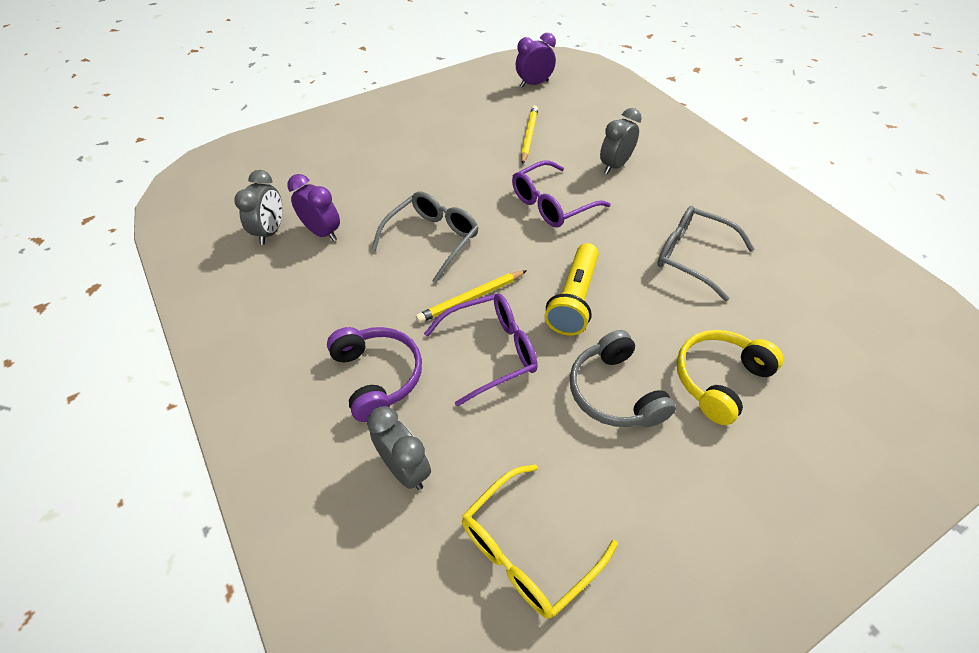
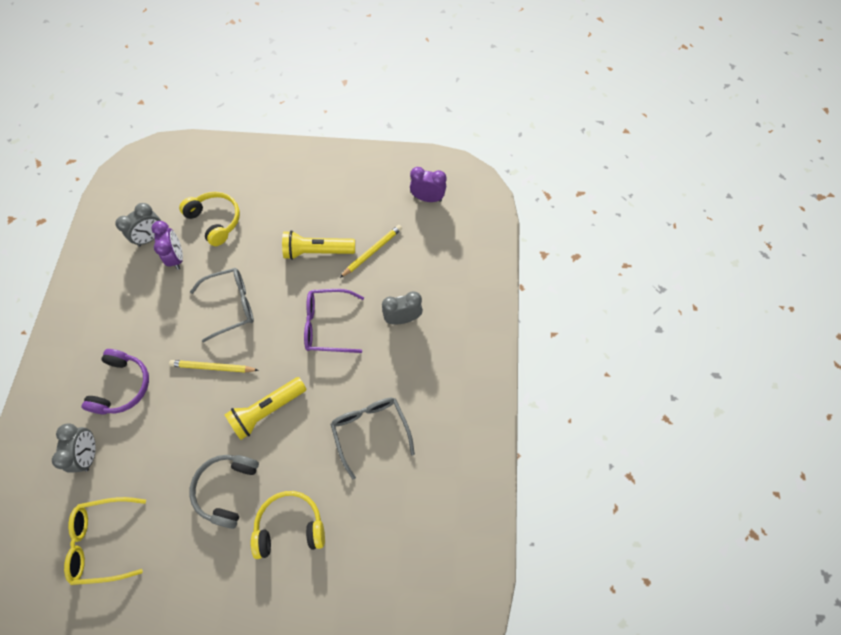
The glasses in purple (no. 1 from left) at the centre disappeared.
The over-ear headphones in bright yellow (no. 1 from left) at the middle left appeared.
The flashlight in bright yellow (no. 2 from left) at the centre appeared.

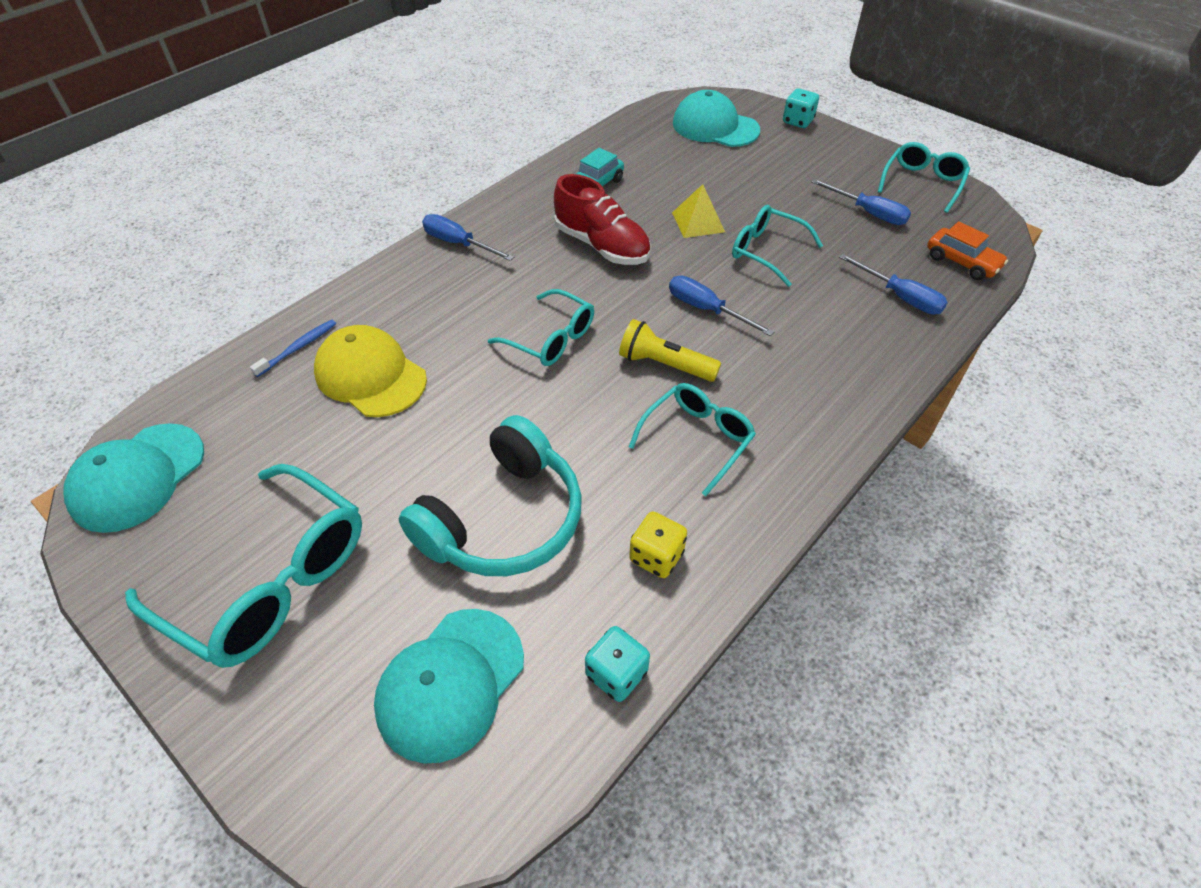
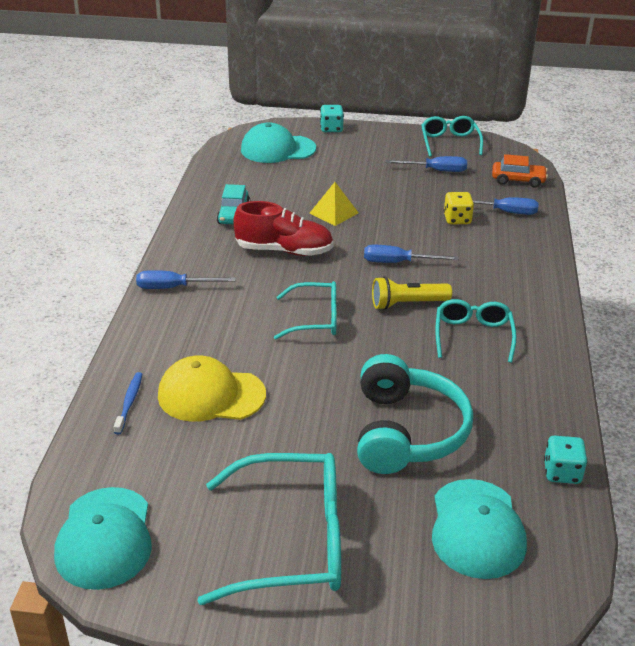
The dice in bright yellow moved from the centre to the top right.
The glasses in teal (no. 4 from left) at the top centre disappeared.

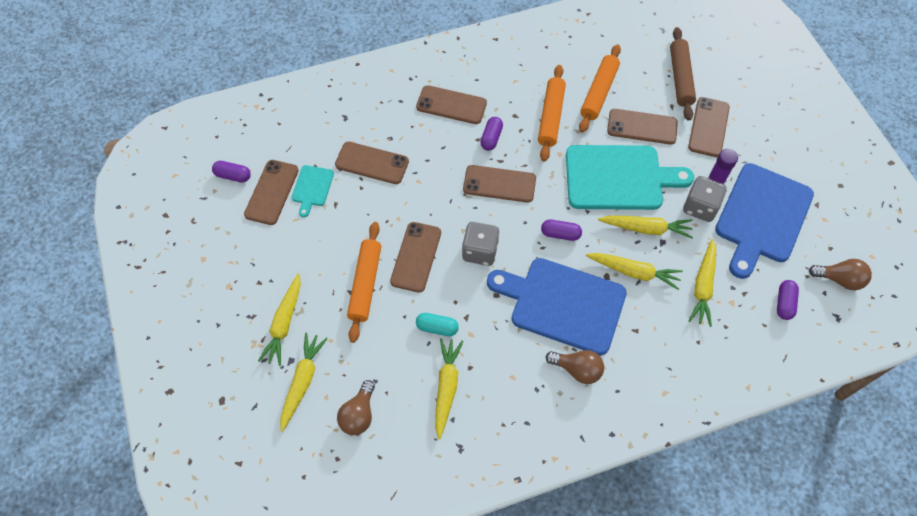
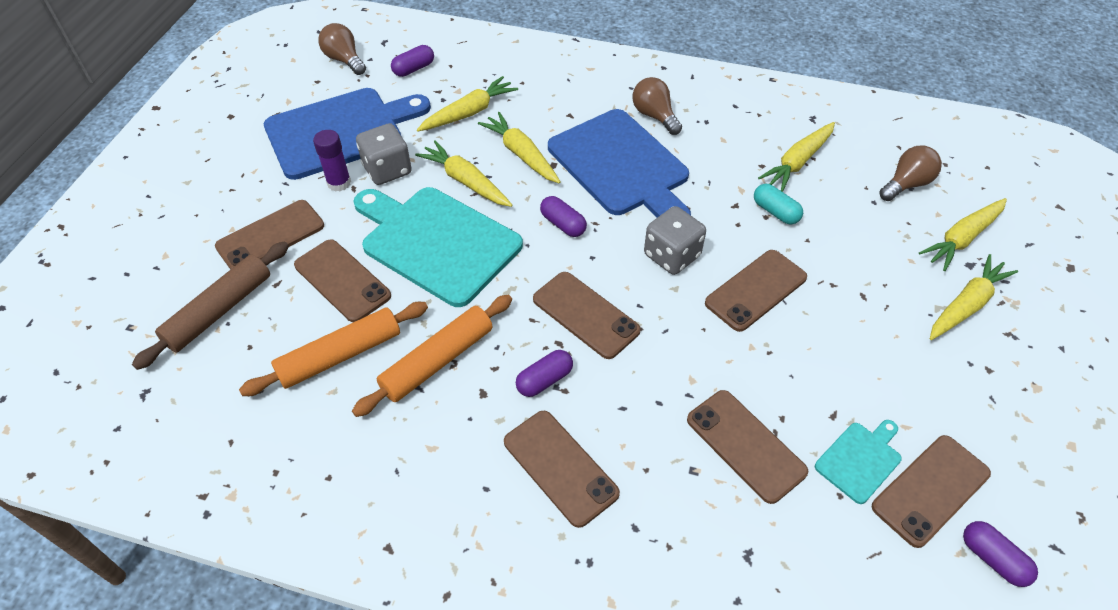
The rolling pin in bright orange (no. 1 from left) at the centre disappeared.

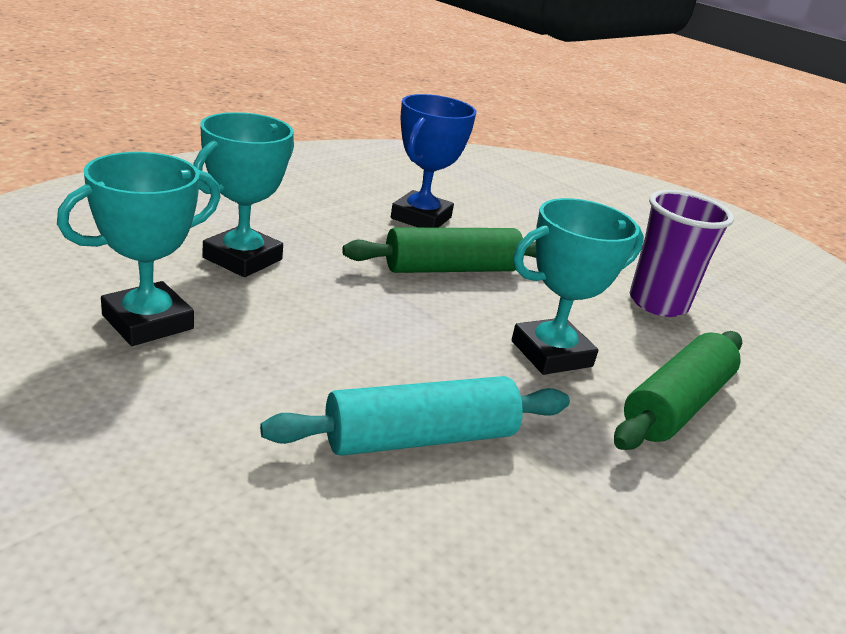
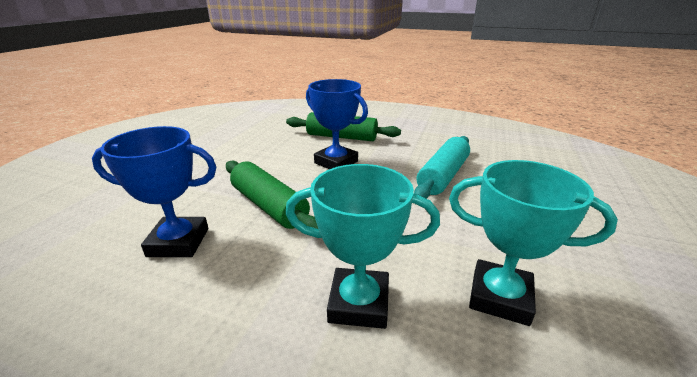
The rolling pin in teal at the centre turned 75 degrees clockwise.
The trophy in teal (no. 3 from left) at the middle right became the trophy in cobalt (no. 2 from left) at the top centre.
The beaker in purple at the middle right disappeared.

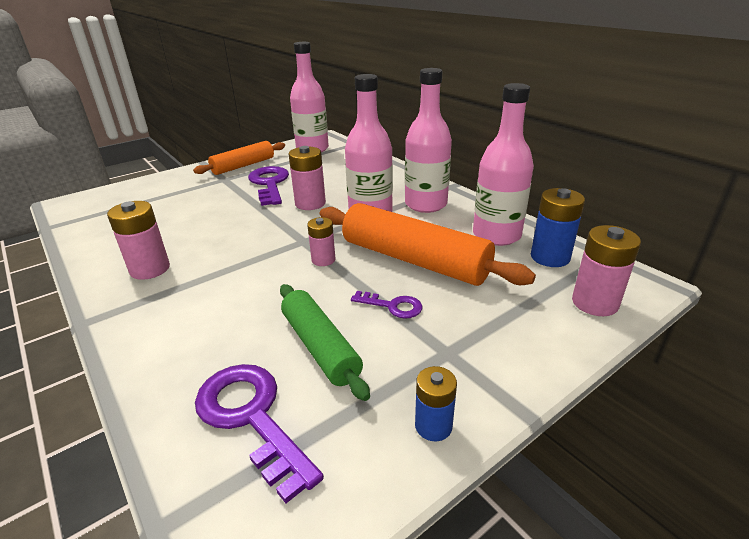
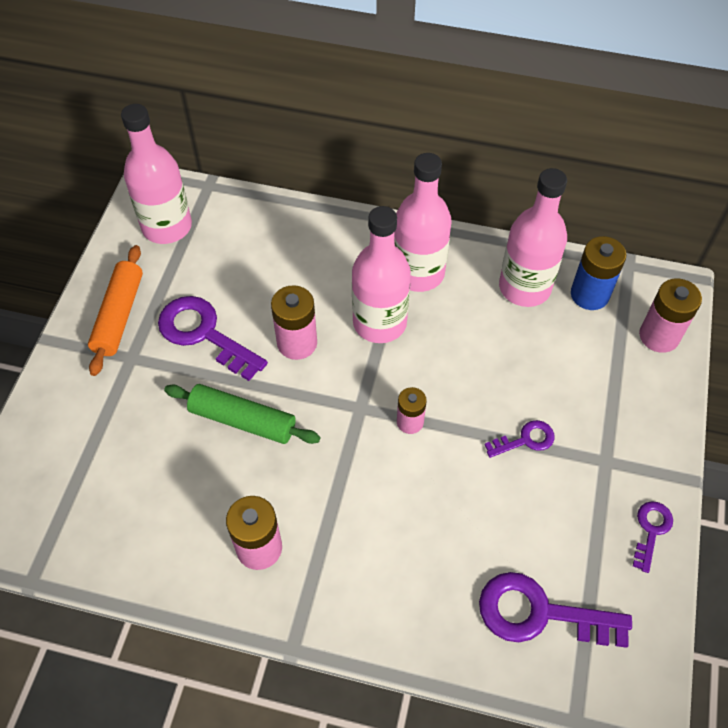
The rolling pin in green moved from the centre to the middle left.
The rolling pin in bright orange (no. 2 from left) at the centre disappeared.
The battery in cobalt (no. 1 from left) at the bottom centre was replaced by the key in purple (no. 4 from left) at the bottom right.

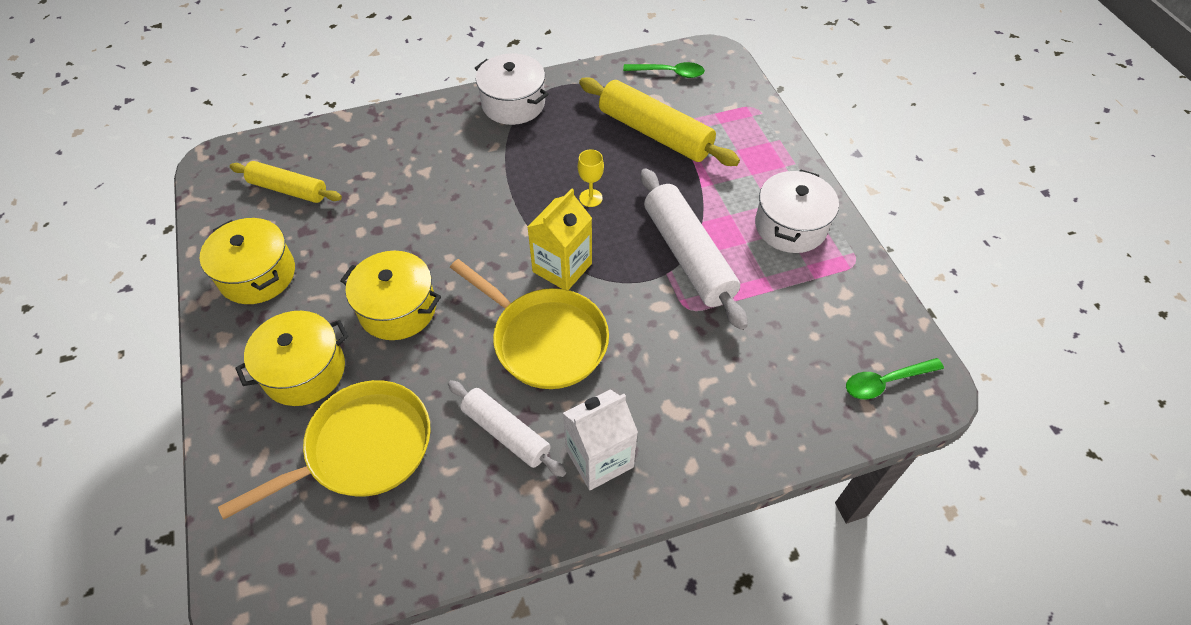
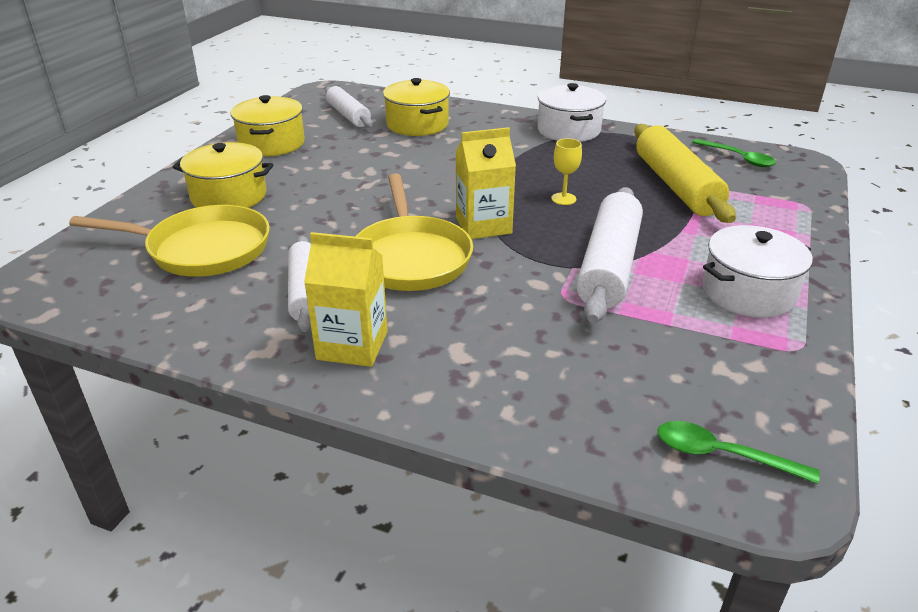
The rolling pin in bright yellow (no. 1 from left) at the top left became the rolling pin in pure white (no. 2 from left) at the top centre.
The pot in bright yellow (no. 3 from left) moved from the middle left to the top centre.
The carton in pure white at the bottom centre became the carton in bright yellow (no. 1 from left) at the centre.

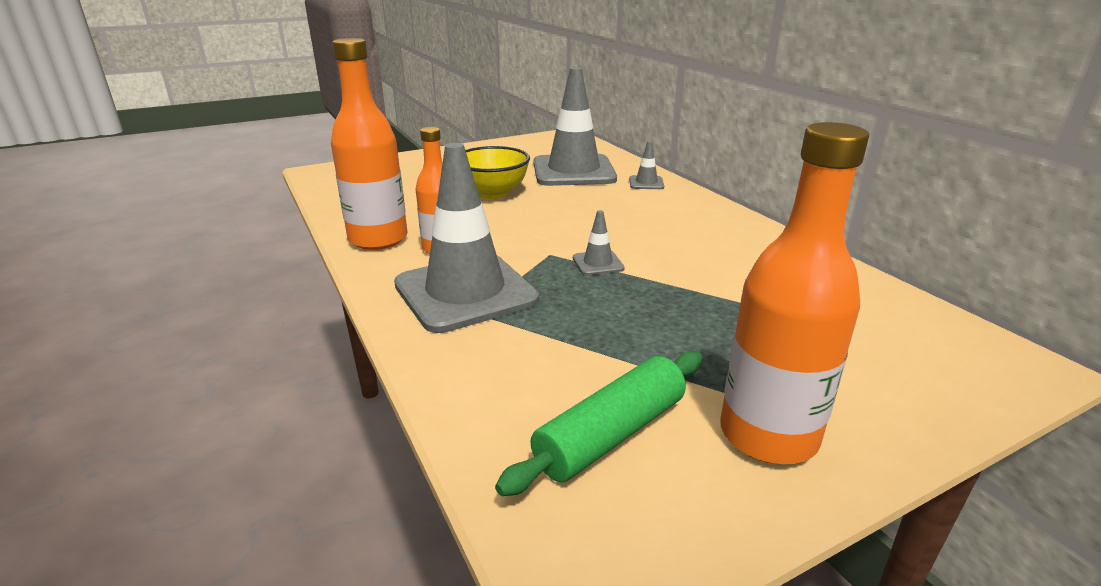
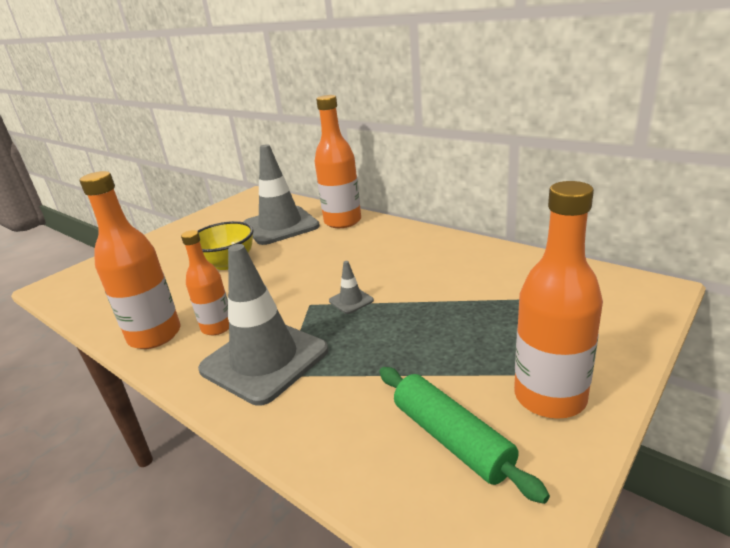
The rolling pin in green at the bottom centre turned 60 degrees counterclockwise.
The traffic cone in ash-grey (no. 4 from left) at the top centre was replaced by the drink bottle in bright orange (no. 3 from left) at the top centre.

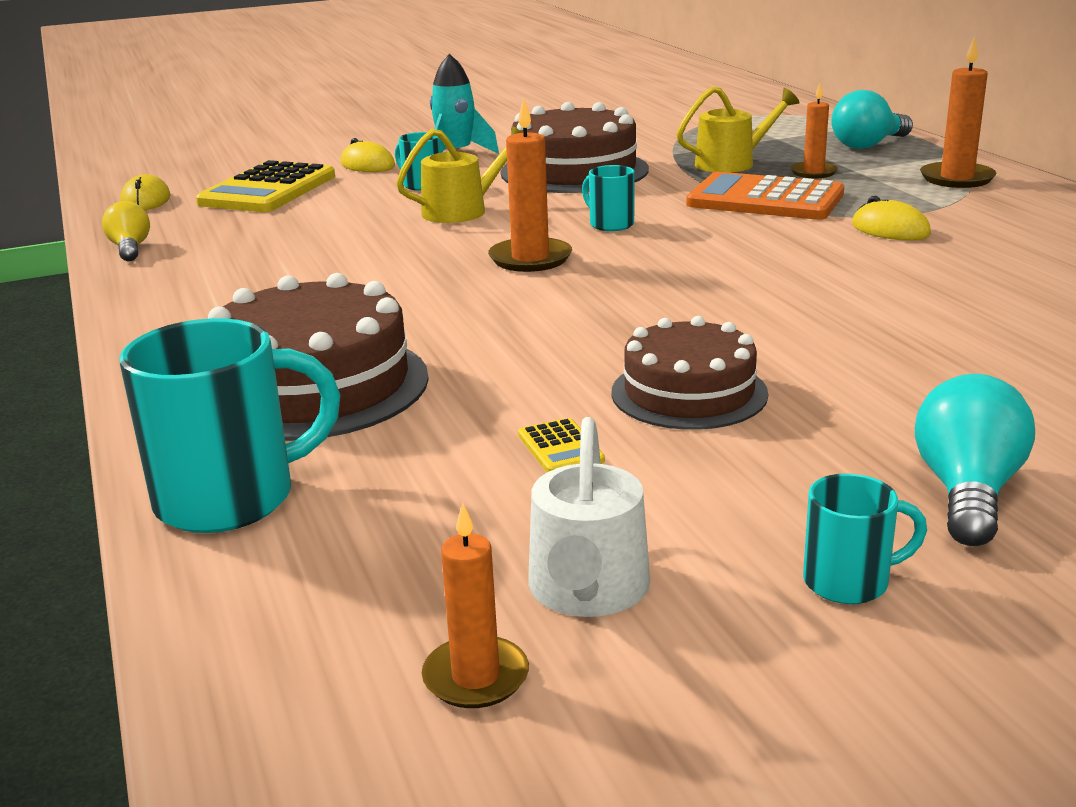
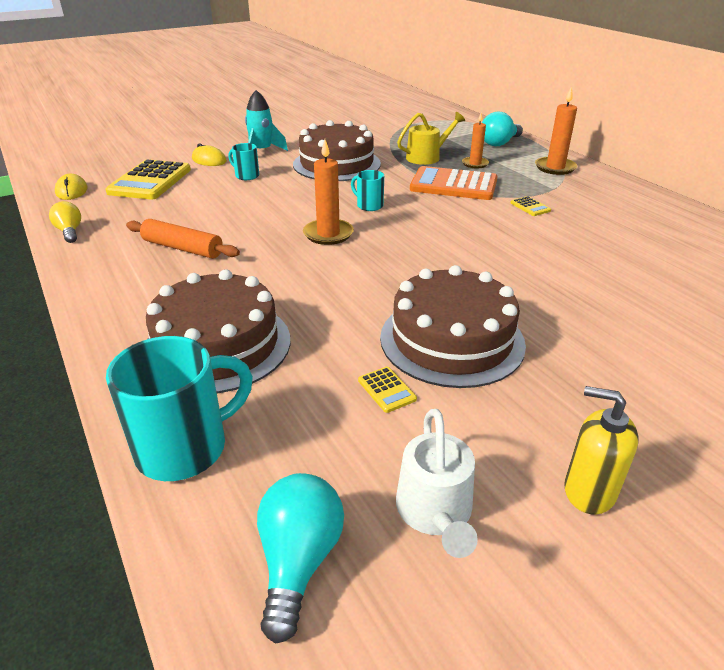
The watering pot in bright yellow (no. 1 from left) at the top centre disappeared.
The candle in bright orange (no. 1 from left) at the bottom centre disappeared.
The gateau in russet (no. 3 from left) at the centre changed to 1.54 times the size.
The tea mug in teal (no. 4 from left) at the bottom right was replaced by the soap dispenser in bright yellow at the bottom right.
The computer mouse in bright yellow (no. 3 from left) at the top right was replaced by the adding machine in bright yellow (no. 3 from left) at the top right.
The light bulb in teal (no. 2 from left in the first image) moved from the middle right to the bottom centre.
The rolling pin in bright orange at the middle left appeared.

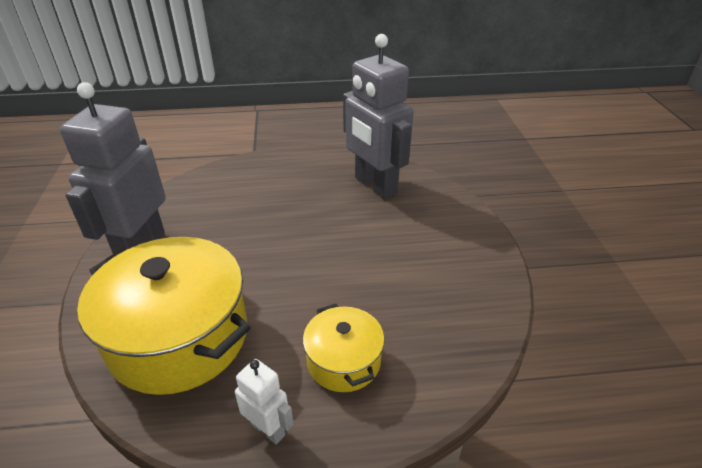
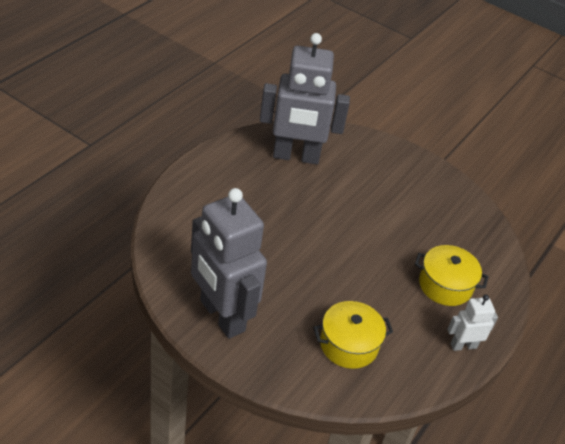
The pot in bright yellow (no. 1 from left) at the bottom left changed to 0.52 times the size.

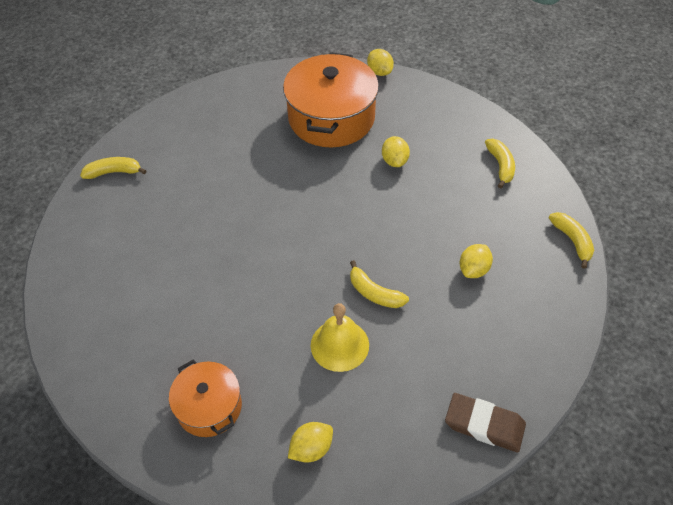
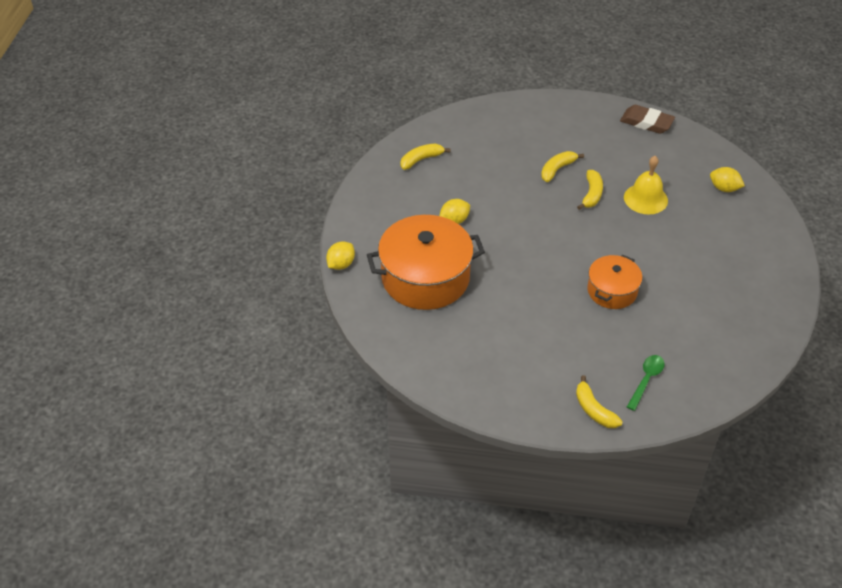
The pot in bright orange (no. 1 from left in the first image) moved from the bottom left to the middle right.
The pencil eraser in russet at the bottom right turned 60 degrees counterclockwise.
The toy lemon in bright yellow (no. 4 from left) at the middle right disappeared.
The banana fruit in bright yellow (no. 4 from left in the first image) moved from the middle right to the top right.
The spoon in green at the middle right appeared.

